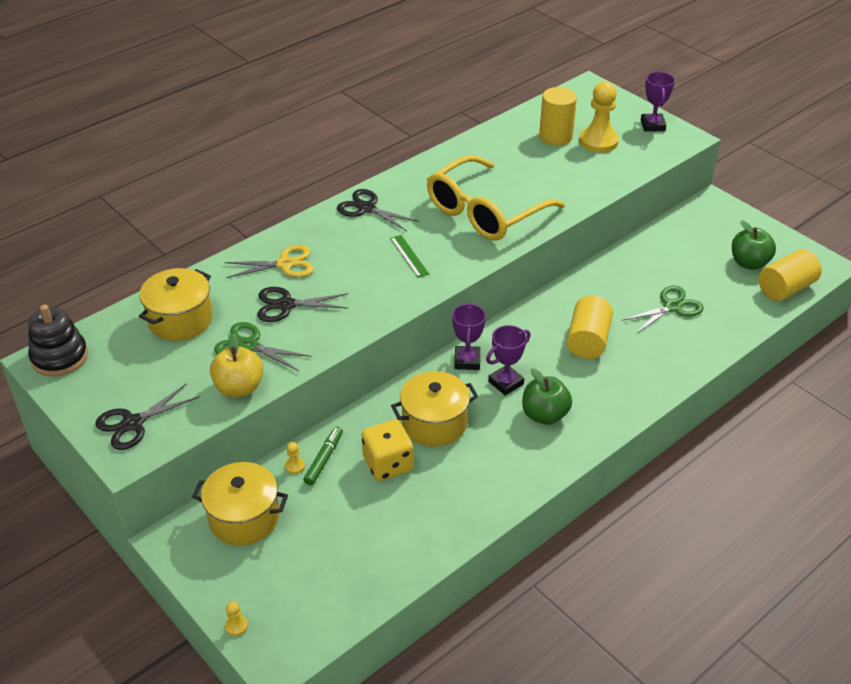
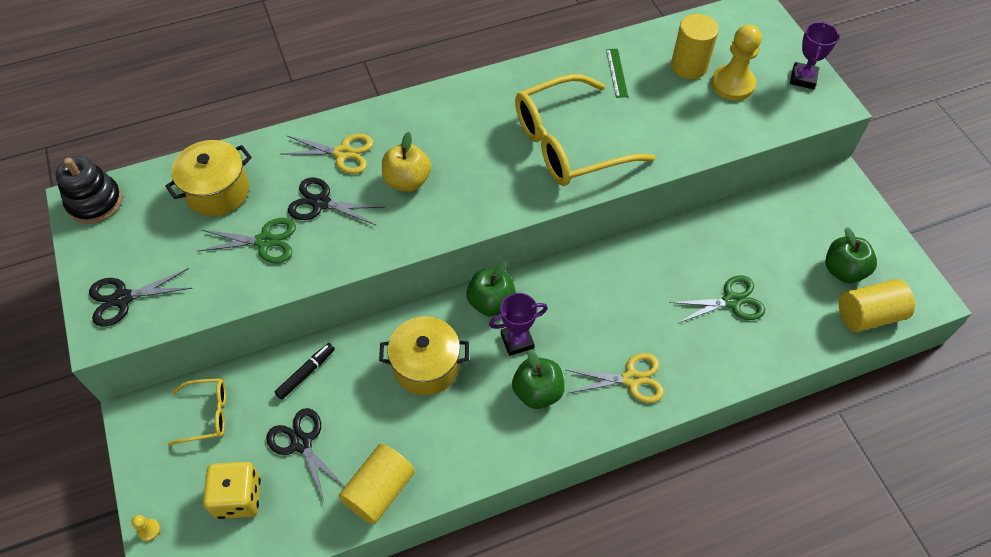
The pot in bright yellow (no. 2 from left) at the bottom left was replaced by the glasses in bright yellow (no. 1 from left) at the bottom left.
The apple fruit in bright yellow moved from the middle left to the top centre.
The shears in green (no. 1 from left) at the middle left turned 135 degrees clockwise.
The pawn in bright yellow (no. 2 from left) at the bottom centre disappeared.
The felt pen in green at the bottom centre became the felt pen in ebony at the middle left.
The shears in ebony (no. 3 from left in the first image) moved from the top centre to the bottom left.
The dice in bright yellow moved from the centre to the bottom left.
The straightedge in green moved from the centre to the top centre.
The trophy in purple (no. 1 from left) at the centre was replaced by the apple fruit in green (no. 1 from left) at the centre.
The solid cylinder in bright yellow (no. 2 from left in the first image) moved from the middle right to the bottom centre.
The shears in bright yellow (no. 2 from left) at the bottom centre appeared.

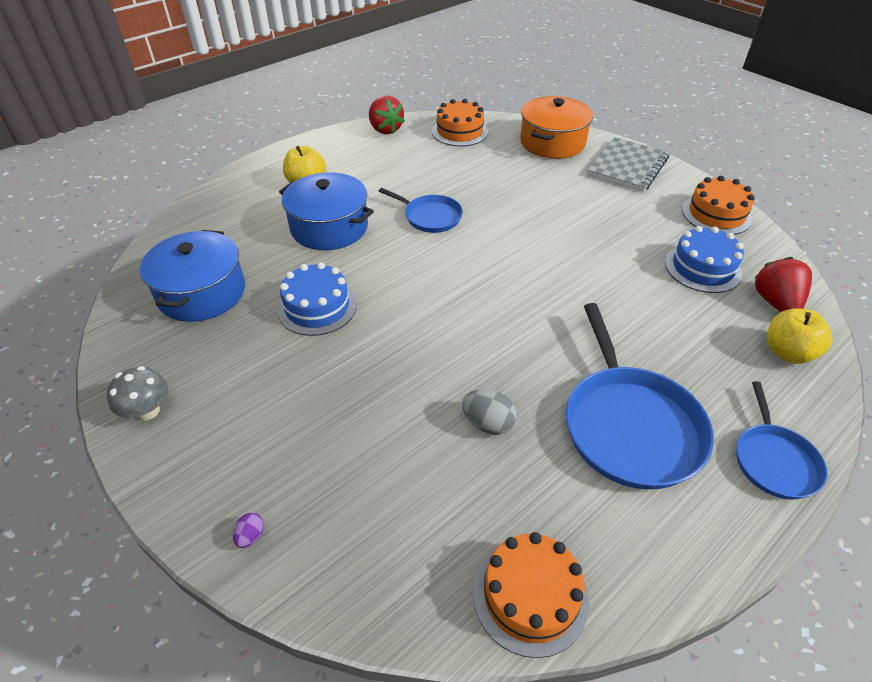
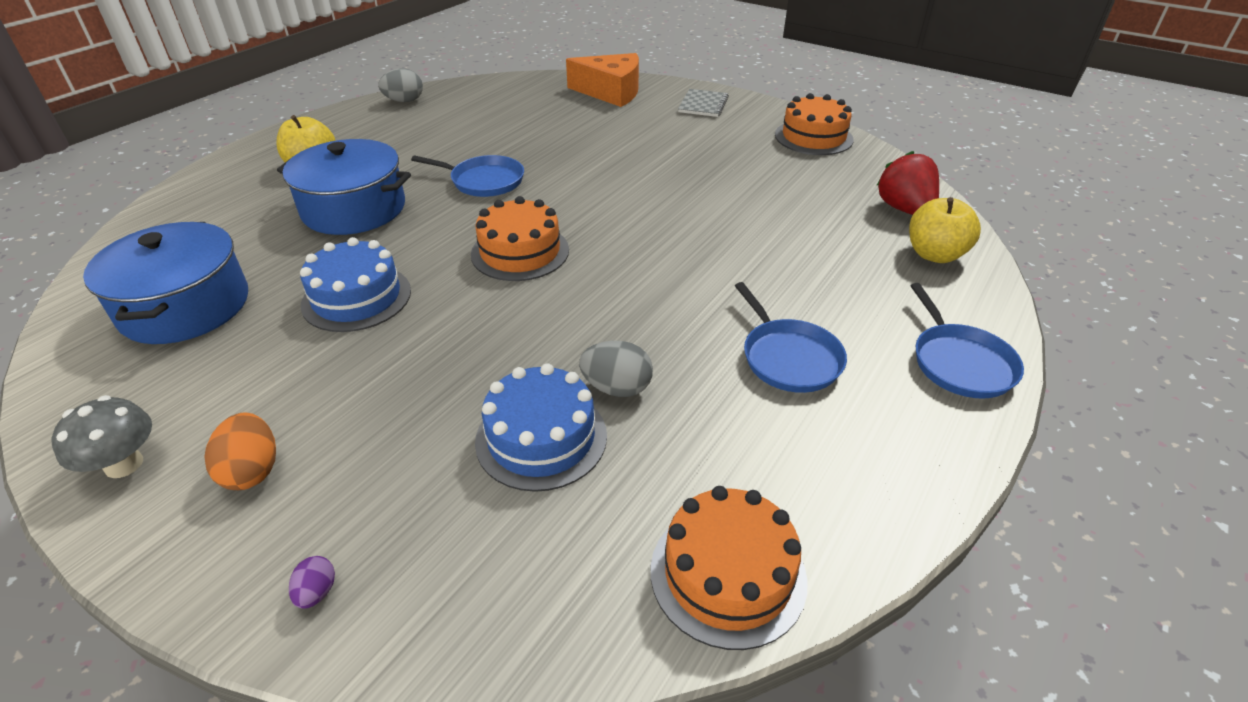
The toy strawberry in scarlet (no. 1 from left) at the top centre was replaced by the toy egg in ash-grey (no. 1 from left) at the top left.
The gateau in bright orange (no. 1 from left) moved from the top centre to the centre.
The pot in bright orange at the top centre was replaced by the piece of cheese in bright orange at the top centre.
The frying pan in cobalt (no. 2 from left) at the middle right changed to 0.57 times the size.
The exercise book in ash-grey at the top right changed to 0.59 times the size.
The gateau in cobalt (no. 2 from left) moved from the middle right to the centre.
The toy egg in bright orange at the middle left appeared.

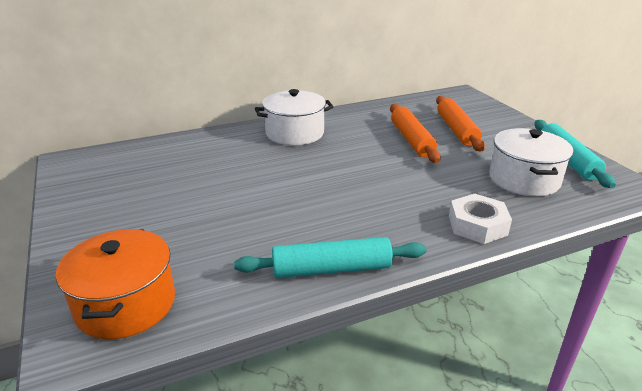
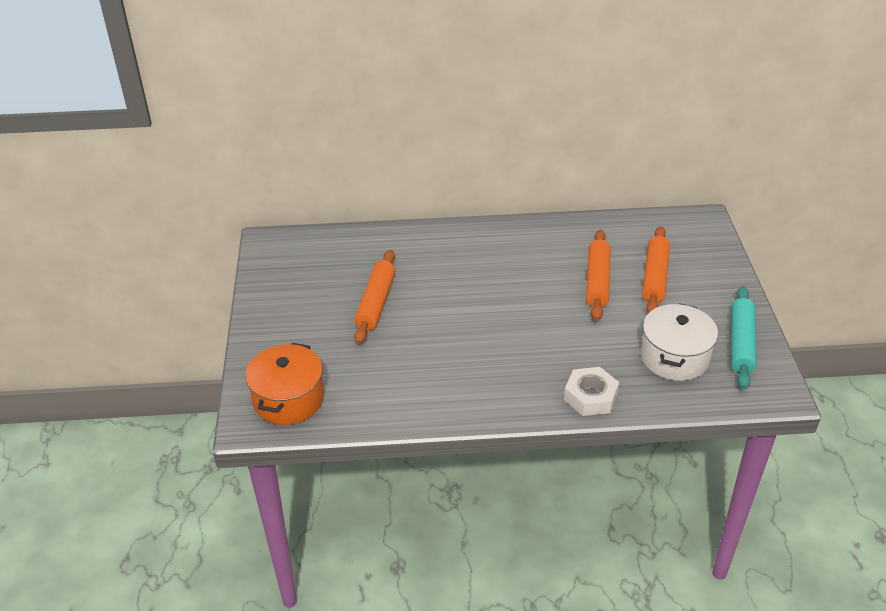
The rolling pin in teal (no. 1 from left) at the centre disappeared.
The pot in pure white (no. 1 from left) at the top centre disappeared.
The rolling pin in bright orange (no. 1 from left) at the centre appeared.

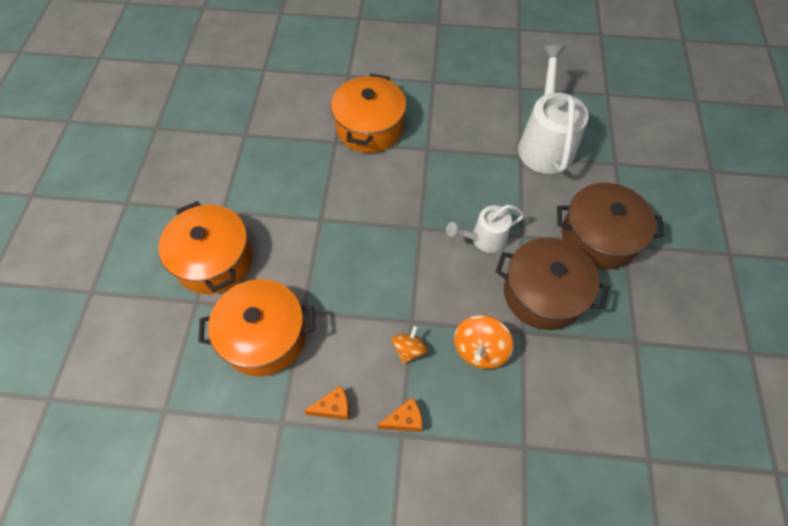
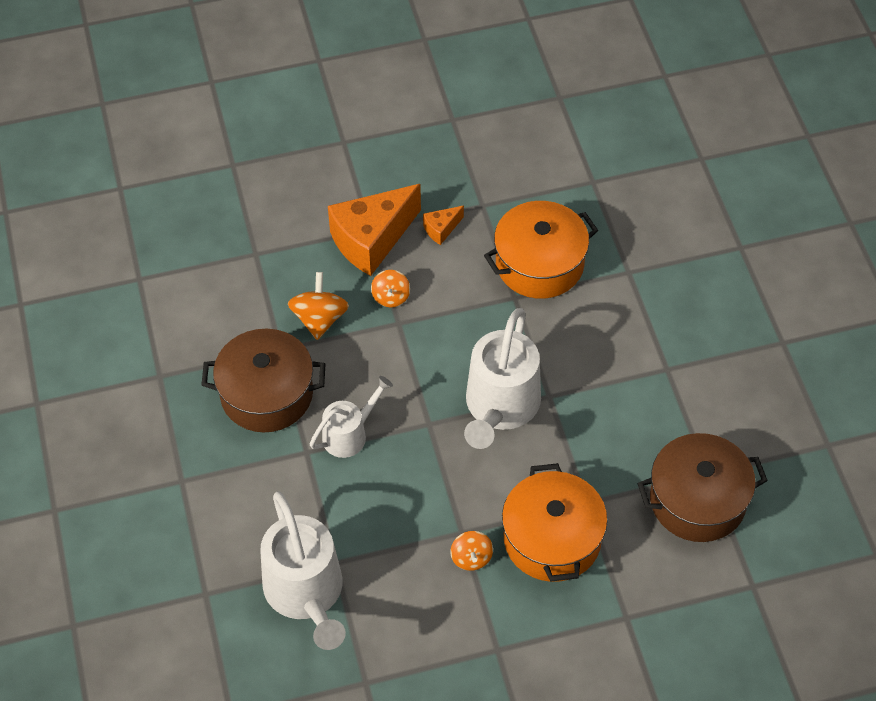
The pot in bright orange (no. 1 from left) at the middle left disappeared.
The piece of cheese in bright orange (no. 2 from left in the first image) at the bottom centre changed to 2.26 times the size.
The pot in russet (no. 2 from left) moved from the middle right to the bottom right.
The spinning top in bright orange (no. 3 from left) at the bottom centre appeared.
The watering pot in pure white (no. 3 from left) at the centre appeared.

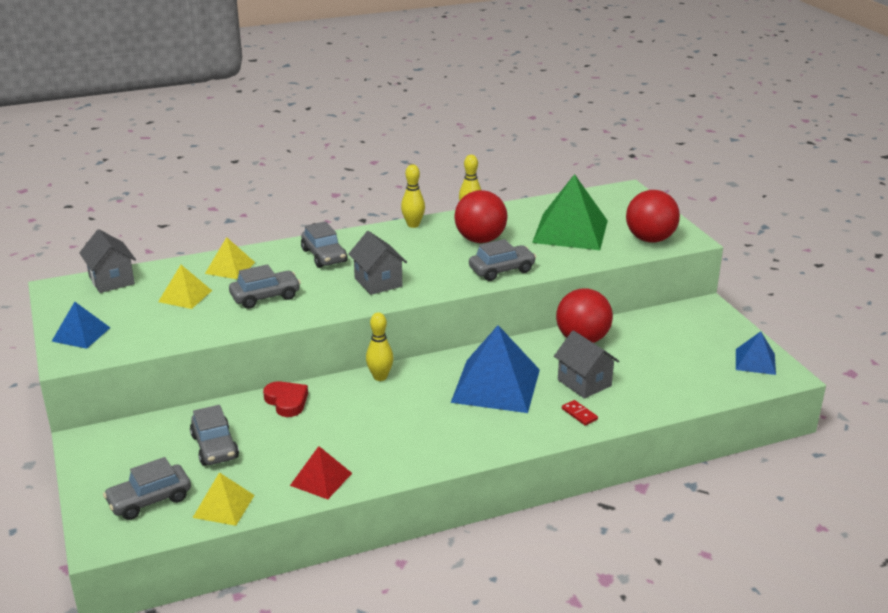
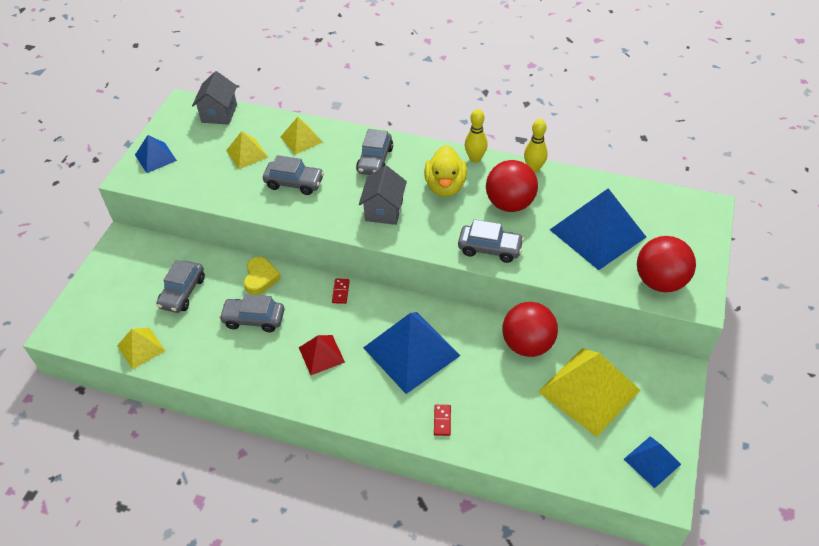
The automobile in ash-grey (no. 1 from left in the first image) moved from the bottom left to the middle left.
The heart shape in scarlet at the middle left became the heart shape in bright yellow at the middle left.
The pyramid shape in scarlet moved from the bottom centre to the centre.
The skittle in bright yellow (no. 1 from left) at the centre was replaced by the domino in scarlet (no. 1 from left) at the centre.
The pyramid shape in green at the centre became the pyramid shape in cobalt (no. 3 from left) at the middle right.
The house in ash-grey (no. 3 from left) at the centre disappeared.
The rubber duck in bright yellow at the top centre appeared.
The pyramid shape in bright yellow (no. 4 from left) at the bottom right appeared.

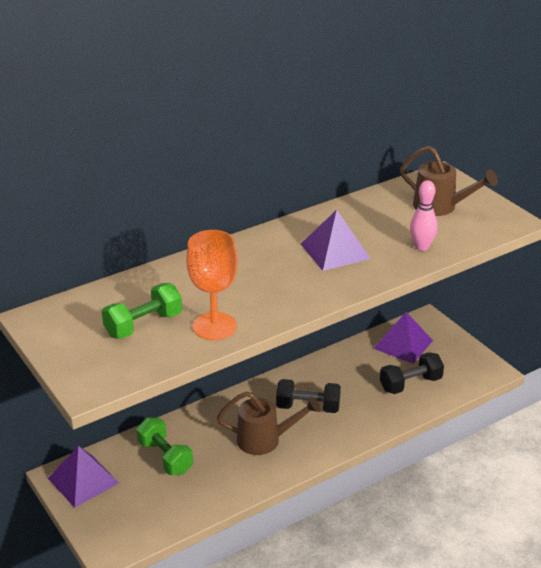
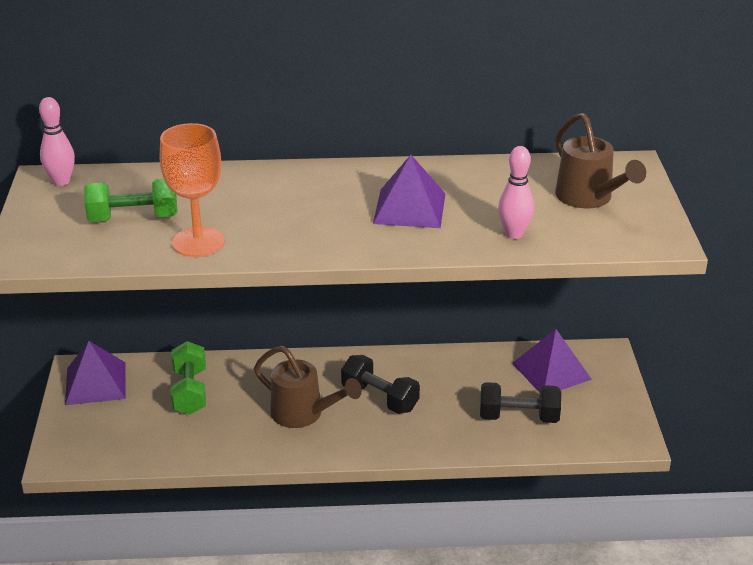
The skittle in pink (no. 1 from left) at the top left appeared.

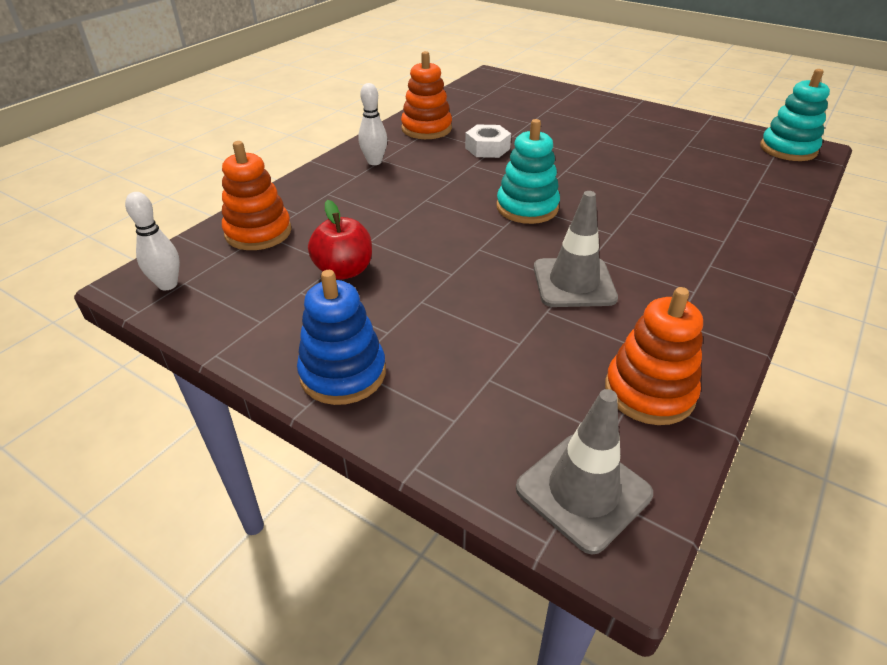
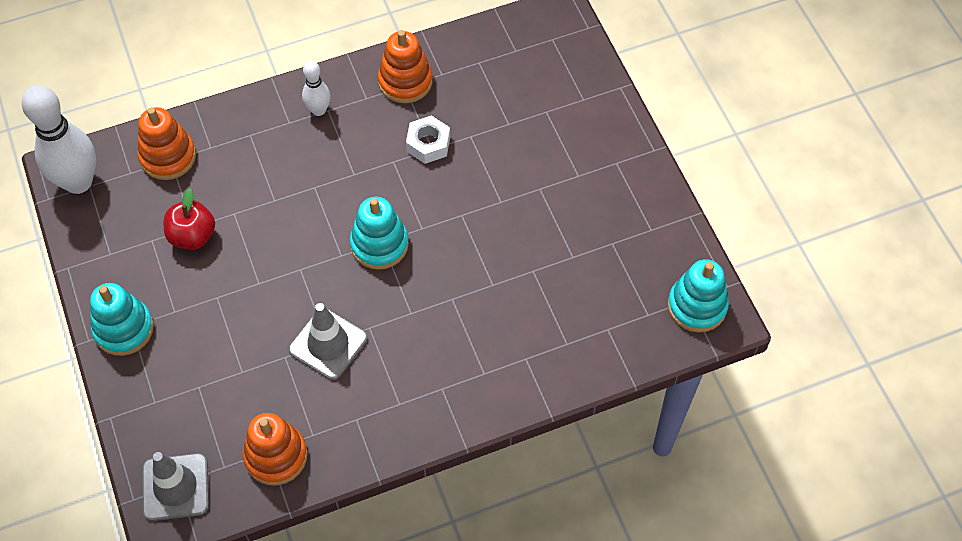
The skittle in pure white (no. 1 from left) at the middle left changed to 1.95 times the size.
The ring stacker in cobalt at the centre became the ring stacker in teal (no. 1 from left) at the middle left.

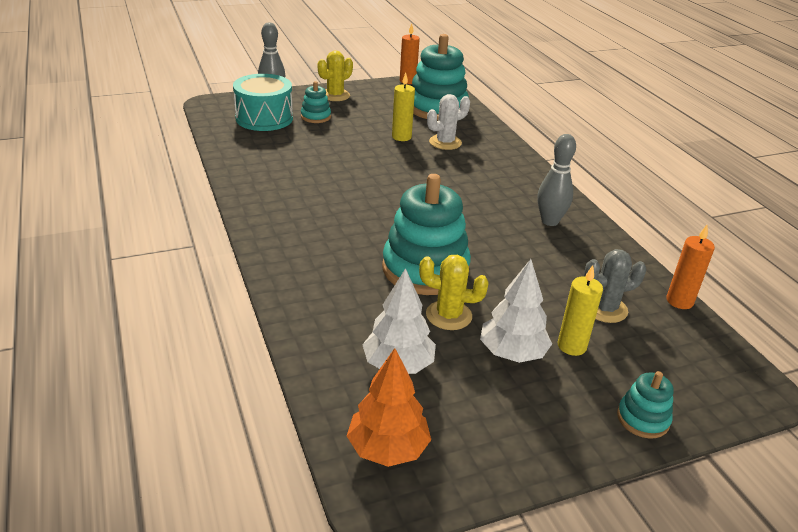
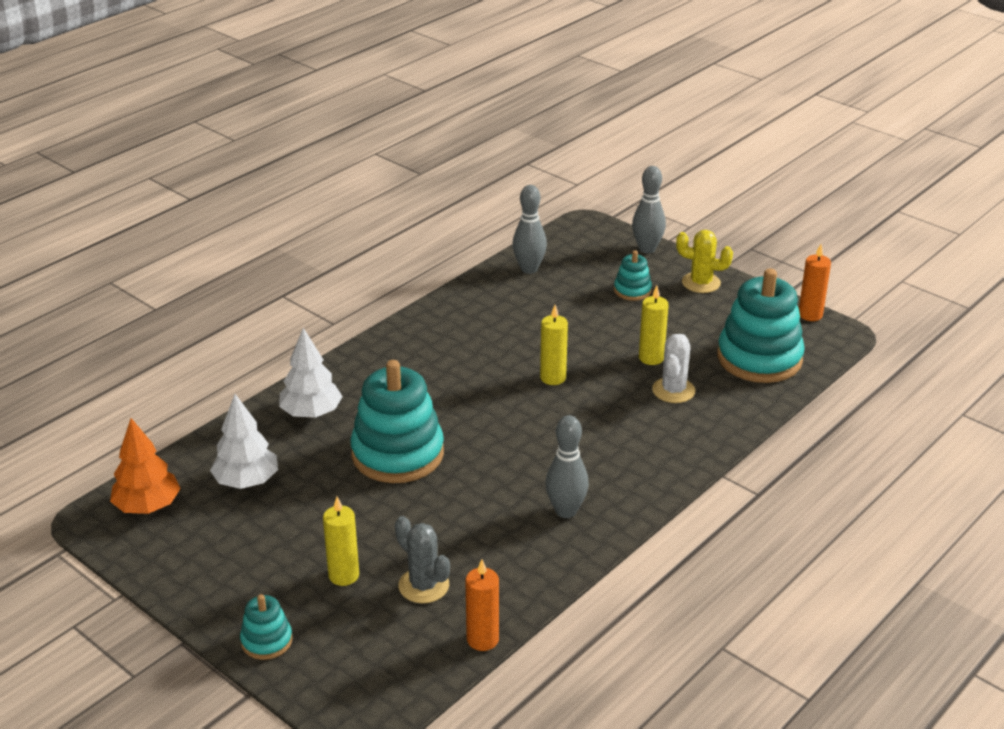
The snare drum in teal at the top left disappeared.
The saguaro cactus in bright yellow (no. 2 from left) at the centre disappeared.
The saguaro cactus in pure white at the top centre turned 75 degrees clockwise.
The toy tree in pure white (no. 2 from left) moved from the centre to the middle left.
The skittle in ash-grey (no. 1 from left) at the top centre appeared.
The candle in bright yellow (no. 2 from left) at the centre appeared.

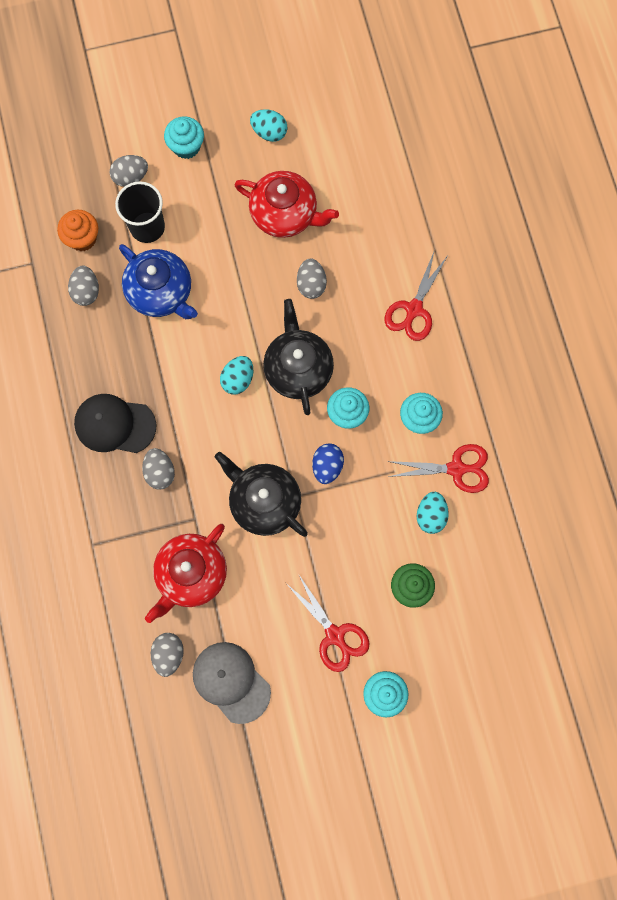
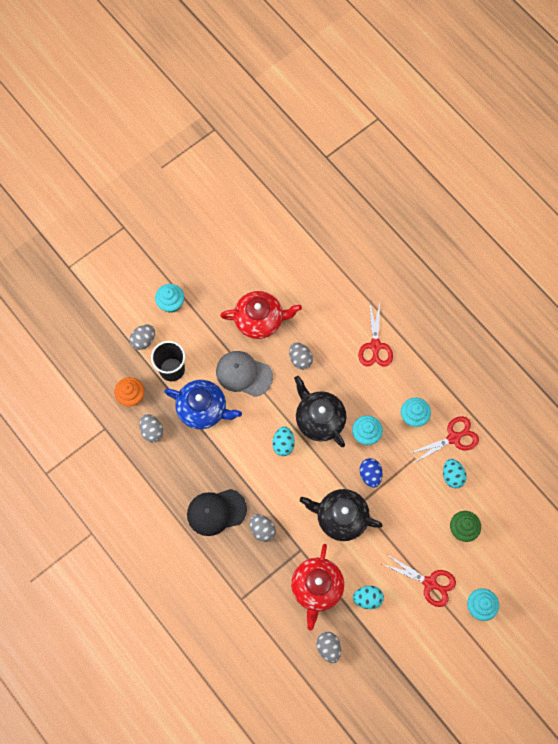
The peaked cap in ash-grey moved from the bottom centre to the centre.
The toy egg in teal (no. 2 from left) moved from the top centre to the bottom centre.

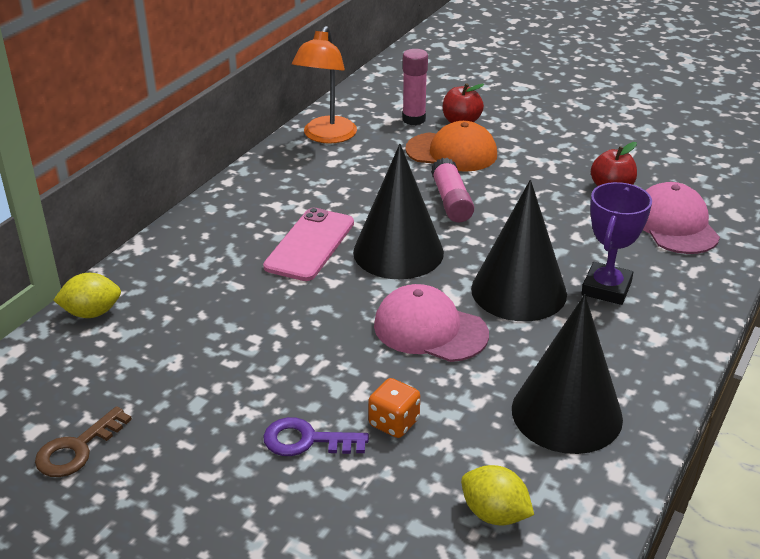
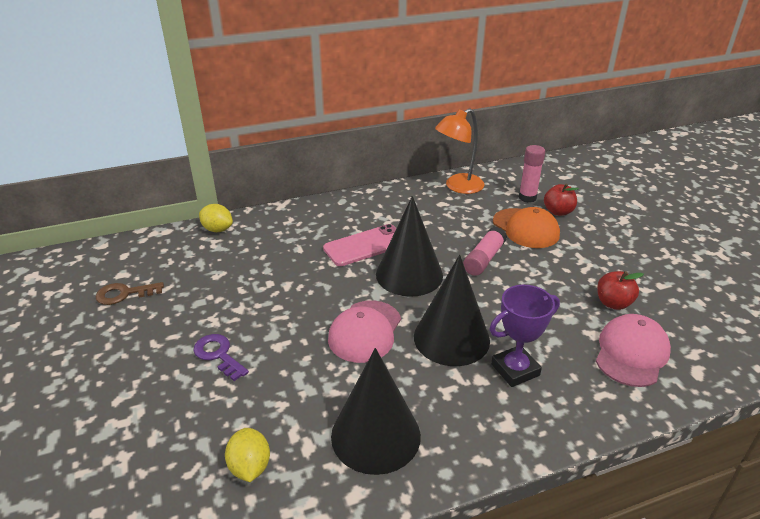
The dice in bright orange at the bottom centre disappeared.
The peaked cap in pink (no. 1 from left) at the centre turned 135 degrees counterclockwise.

